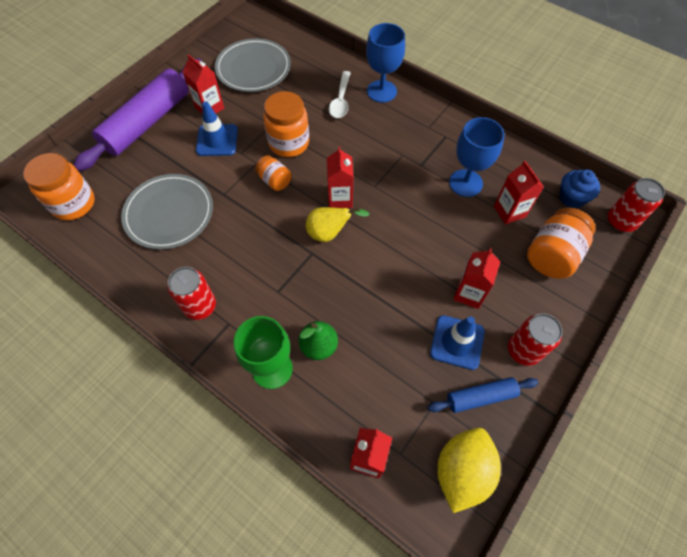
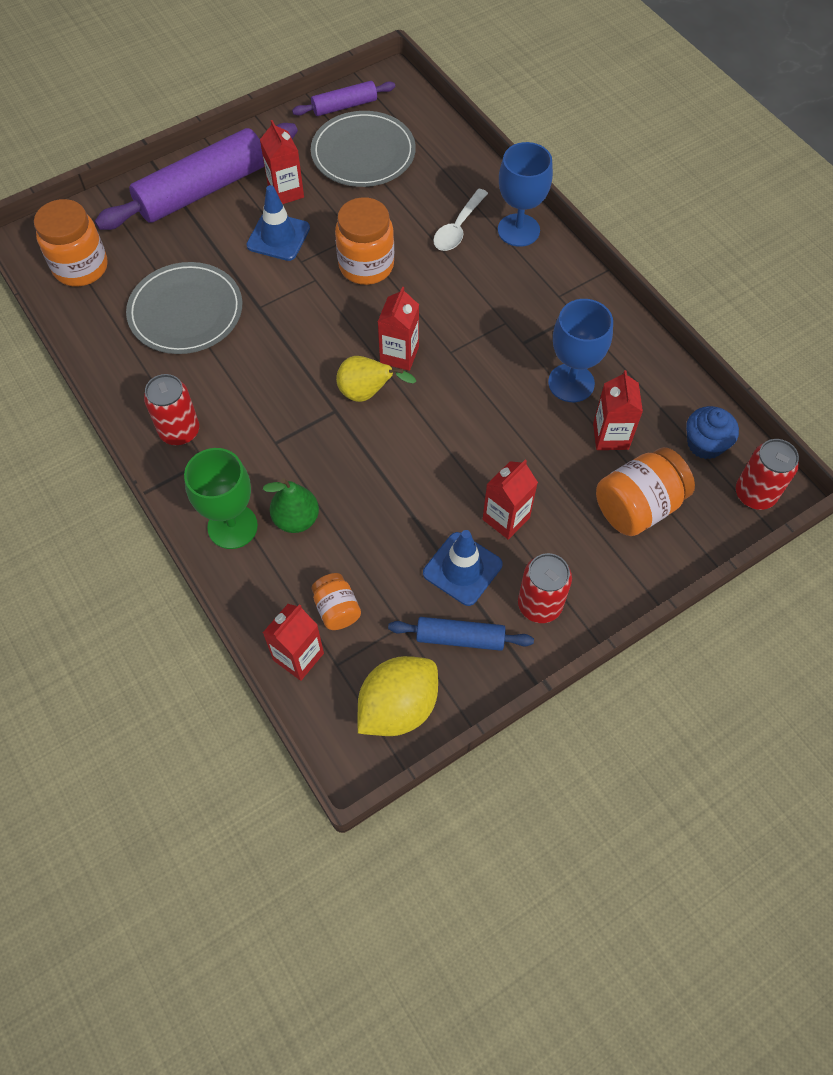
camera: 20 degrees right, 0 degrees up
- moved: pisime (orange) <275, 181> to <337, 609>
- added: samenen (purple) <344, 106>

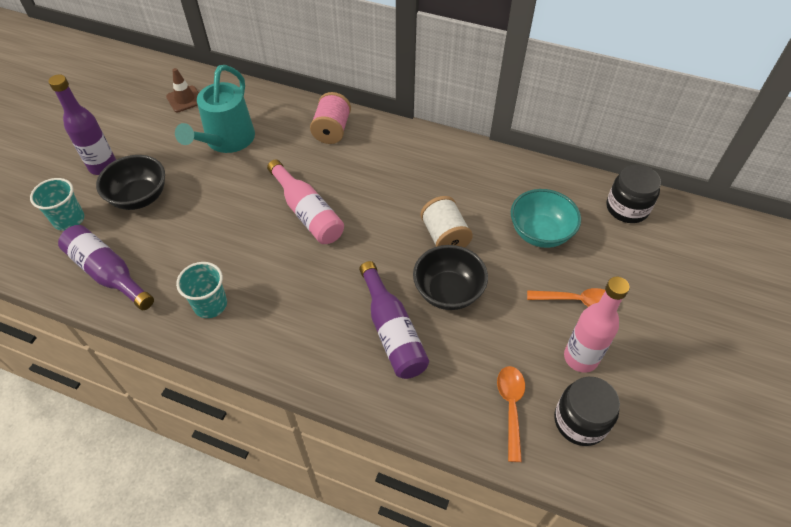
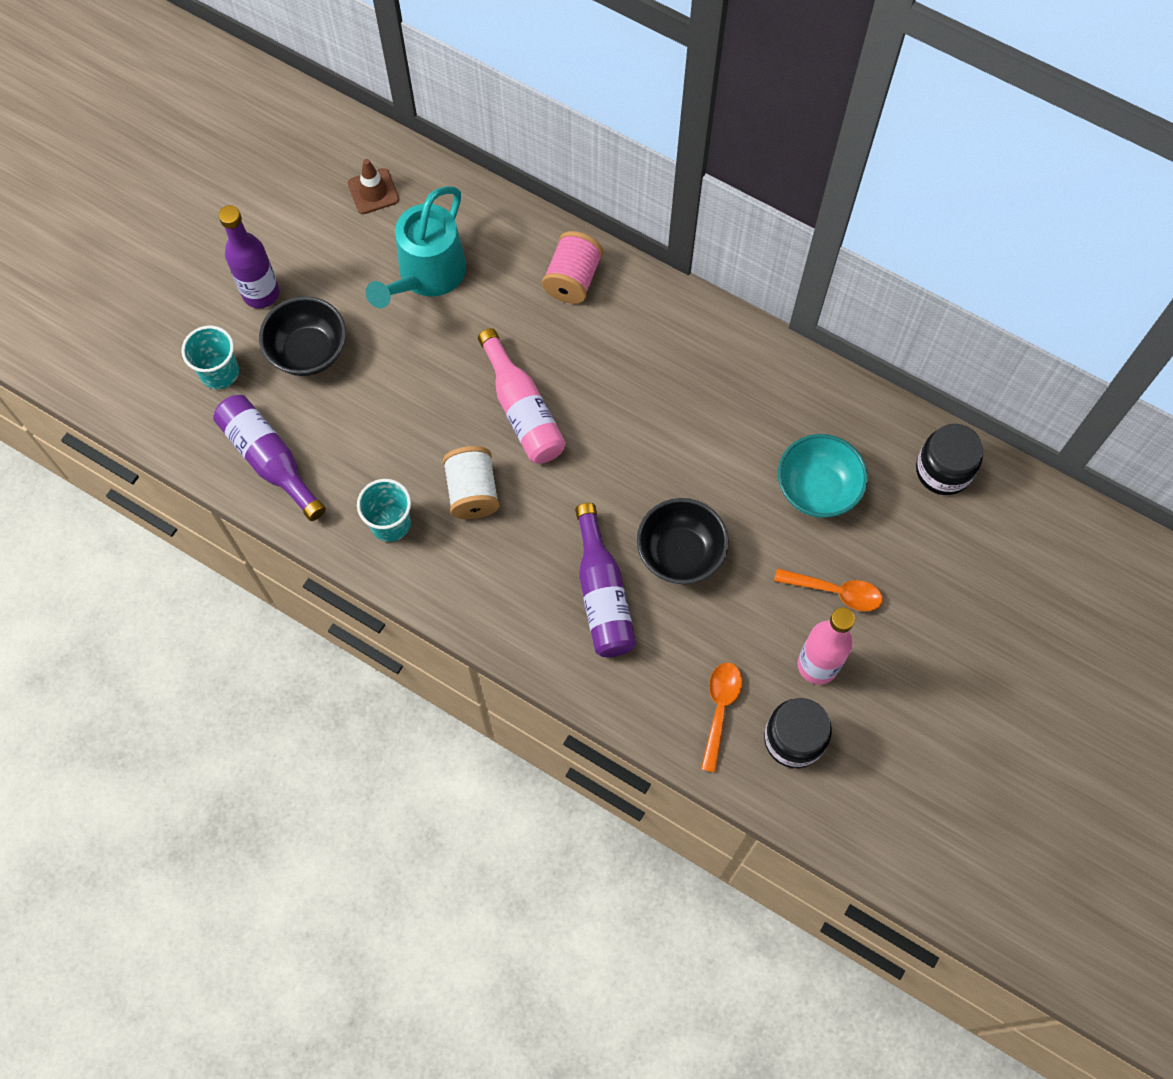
camera: 10 degrees right, 15 degrees up
- moved: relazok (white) <444, 236> to <472, 492>

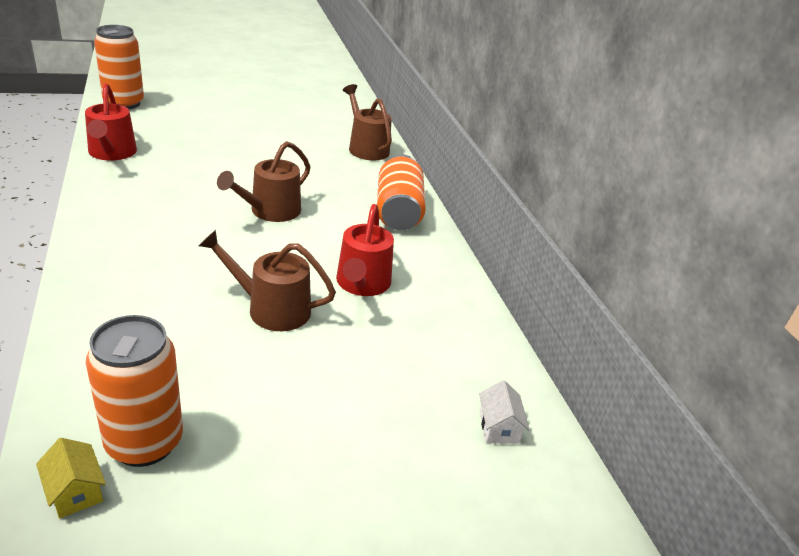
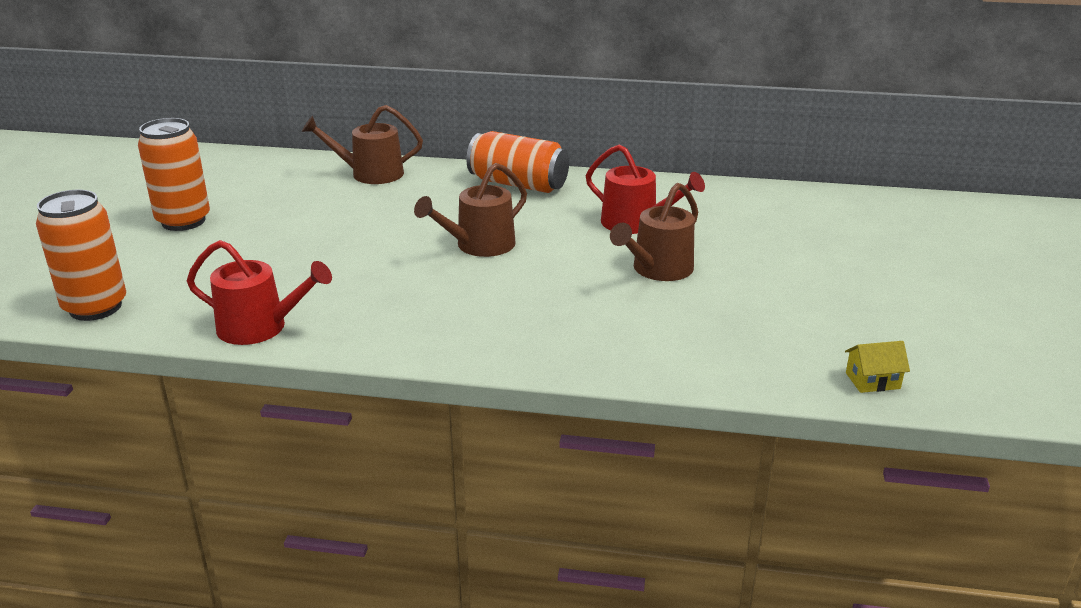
camera: 60 degrees left, 5 degrees down
- turned: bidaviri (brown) <270, 211> = <479, 245> 75 degrees clockwise
- moved: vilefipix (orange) <144, 442> to <183, 221>
- removed: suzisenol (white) <498, 427>

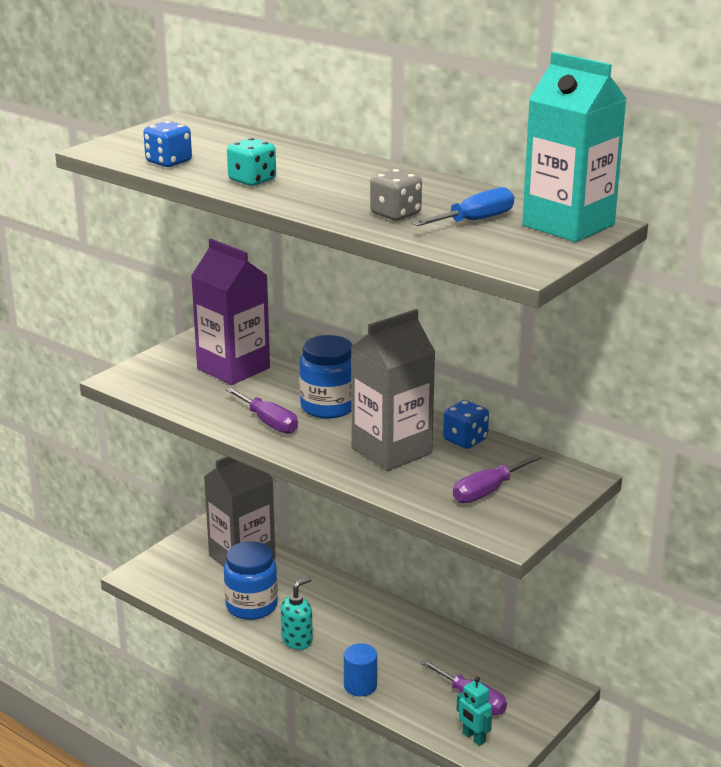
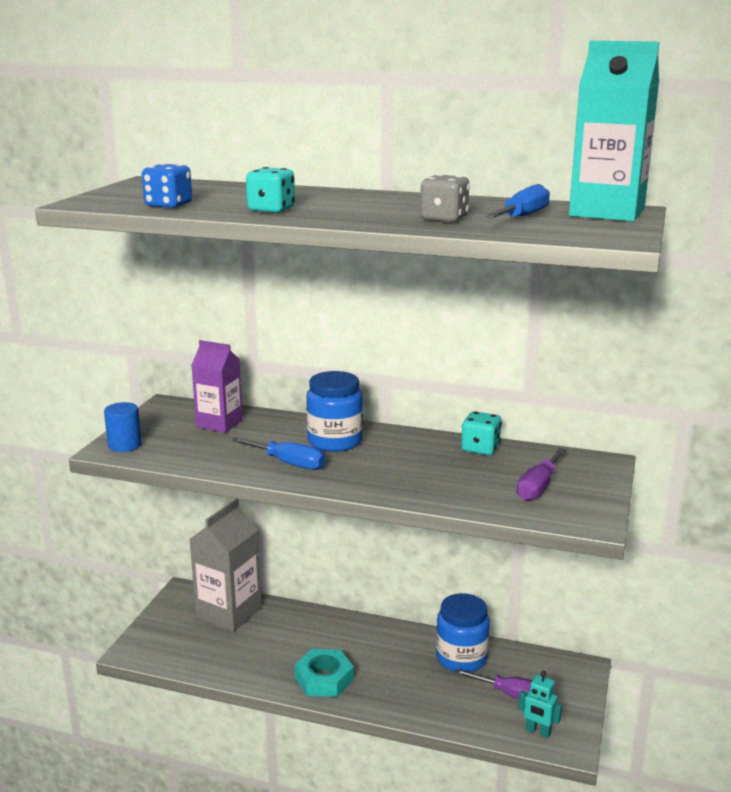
camera: 20 degrees left, 5 degrees down
- resized: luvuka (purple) <233, 368> = <219, 423> x0.66
- removed: luvuka (grey) <391, 450>
- recoloured: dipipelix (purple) <268, 422> to dipipelix (blue) <289, 463>
- recoloured: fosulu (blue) <465, 440> to fosulu (turquoise) <480, 449>
- moved: pisime (blue) <251, 606> to <461, 658>
- replaced: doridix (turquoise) <297, 640> to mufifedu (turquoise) <324, 679>
- moved: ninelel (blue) <360, 686> to <124, 445>

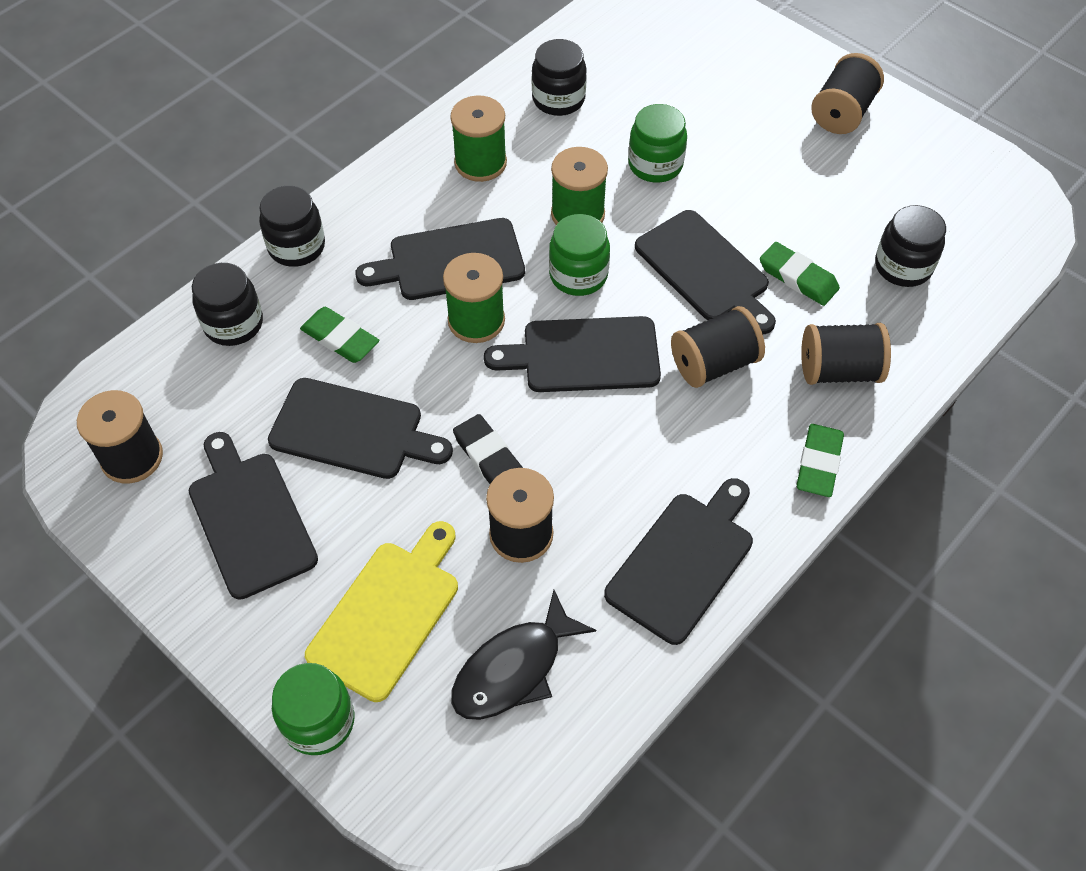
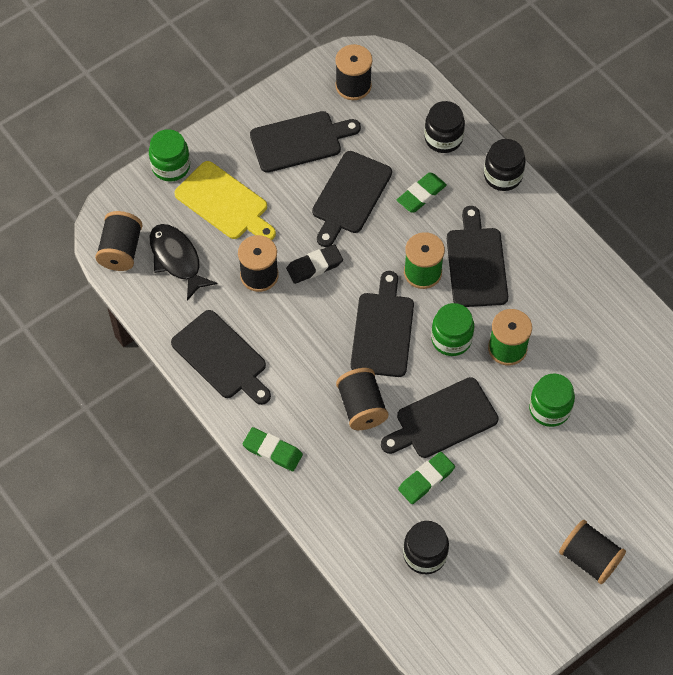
camera: 100 degrees right, 5 degrees up
- removed: pisime (black) <558, 99>
- removed: relazok (green) <480, 163>
- moved: relazok (black) <839, 370> to <121, 250>

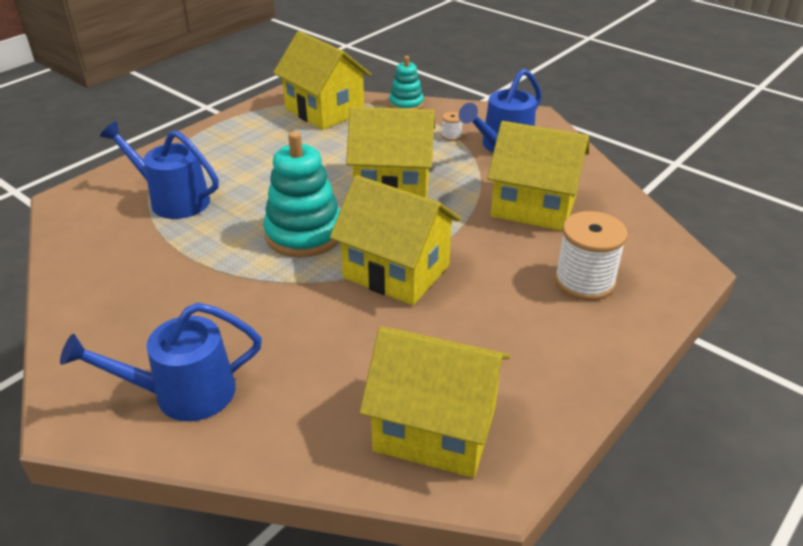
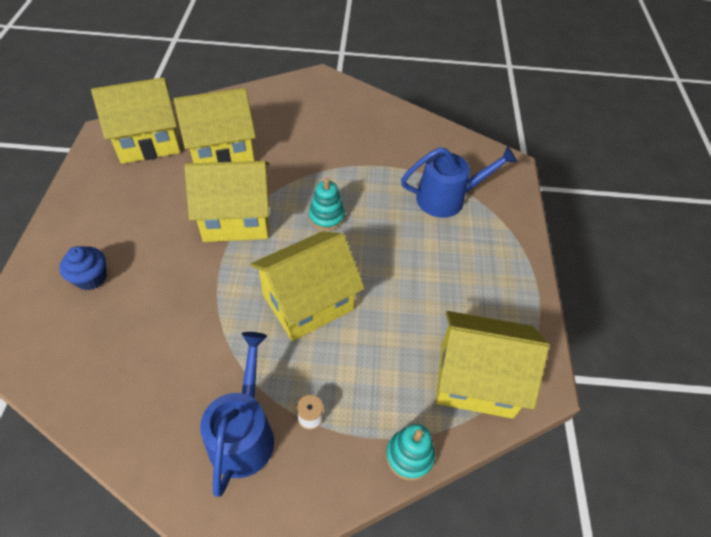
camera: 140 degrees right, 15 degrees up
- moved: suzisenol (yellow) <533, 206> to <222, 151>
- resized: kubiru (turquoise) <304, 234> = <326, 217> x0.57
- replaced: relazok (white) <584, 281> to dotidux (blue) <91, 278>
- removed: bidaviri (blue) <183, 394>

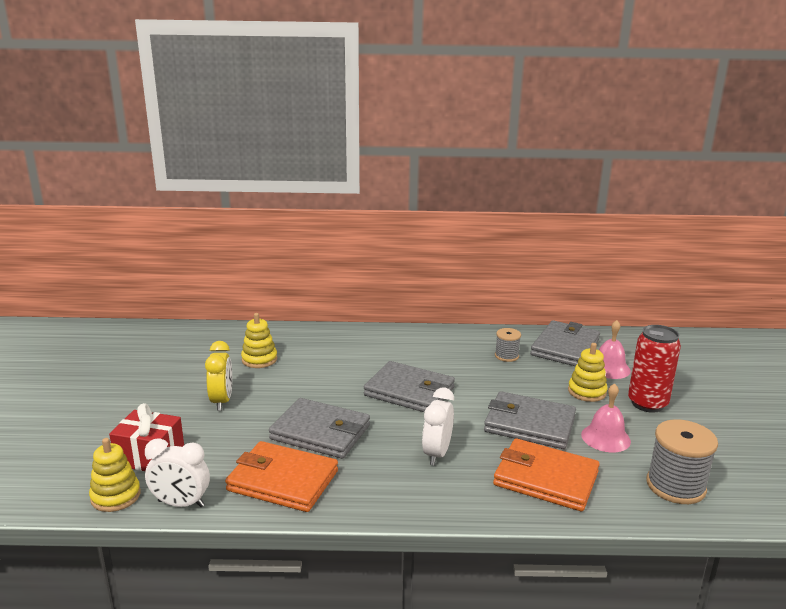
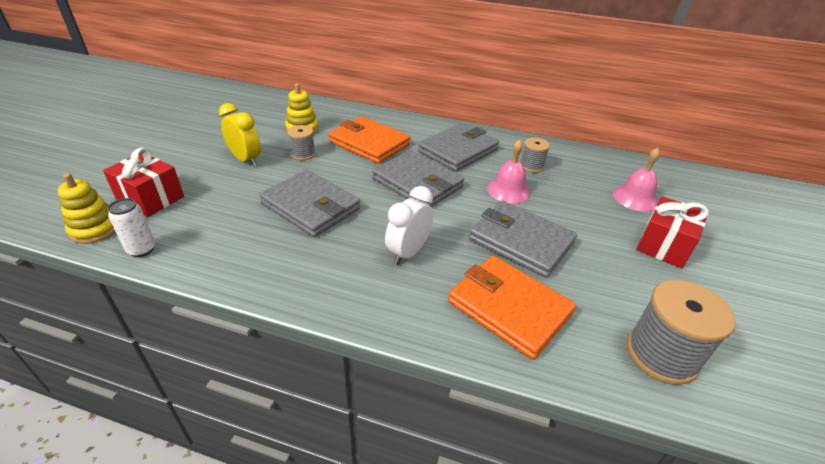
camera: 15 degrees right, 15 degrees up
- moved: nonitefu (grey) <565, 347> to <458, 150>
- replaced: vilefipix (red) <647, 404> to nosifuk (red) <664, 245>
- turned: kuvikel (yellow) <222, 401> = <245, 160> 60 degrees counterclockwise
- removed: kubiru (yellow) <587, 392>
- moved: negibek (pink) <605, 438> to <508, 190>
- replaced: kuvikel (white) <181, 503> to vilefipix (white) <142, 249>
- moved: nonitefu (orange) <283, 480> to <369, 143>
- added: relazok (grey) <303, 154>

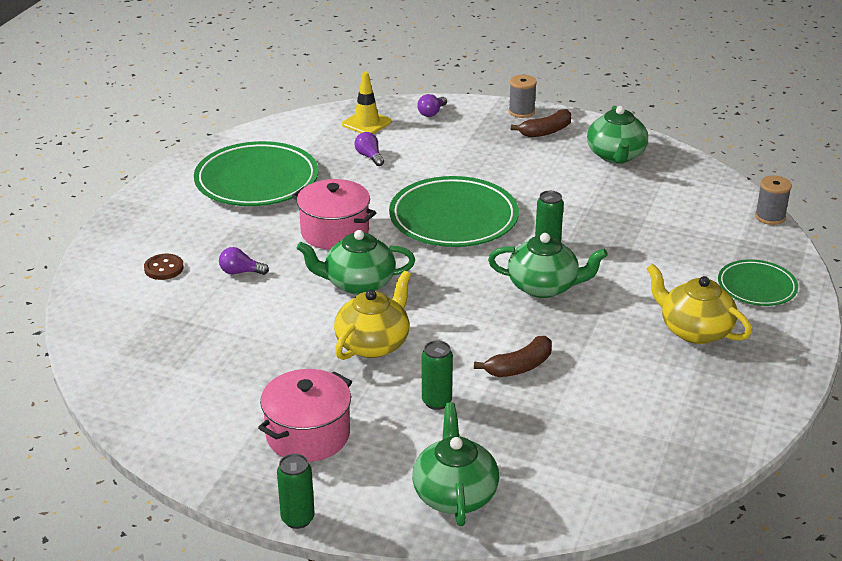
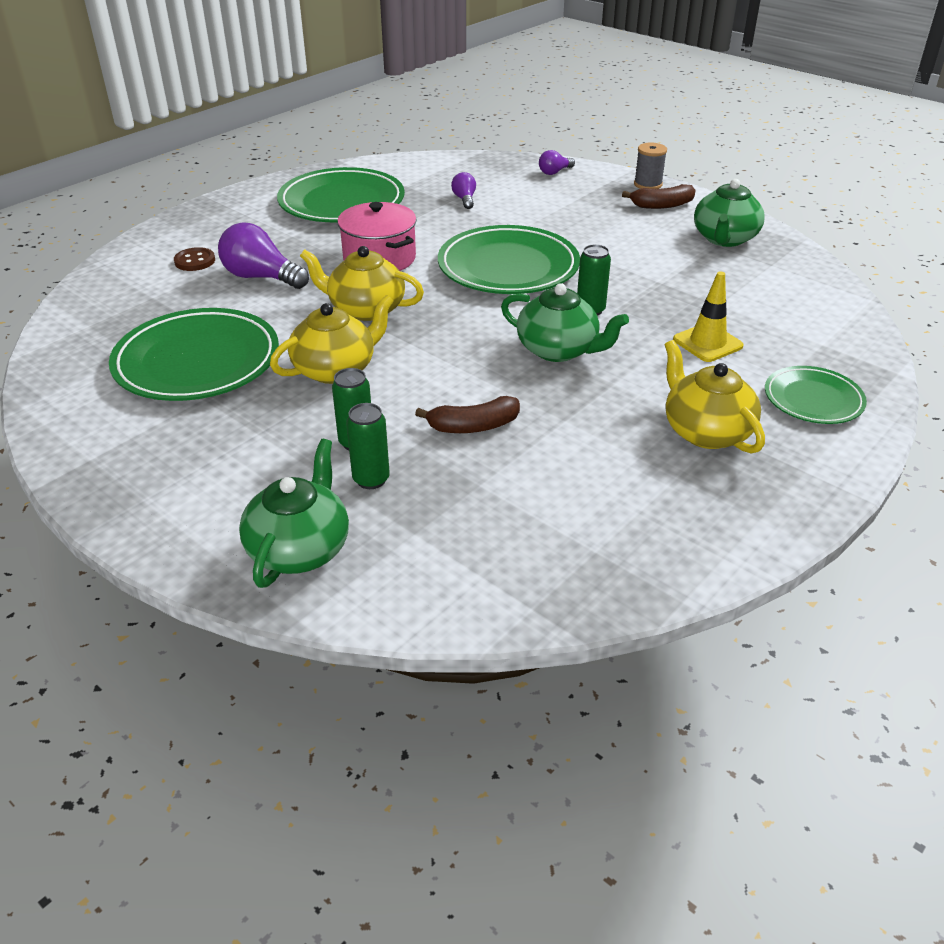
camera: 20 degrees right, 5 degrees up
- moved: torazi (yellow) <366, 123> to <707, 343>
- removed: relazok (grey) <770, 217>
- recoloured: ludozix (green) <358, 283> to ludozix (yellow) <365, 309>
- resized: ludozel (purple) <240, 272> = <261, 277> x1.87
- removed: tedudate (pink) <308, 435>
- moved: vilefipix (green) <297, 519> to <371, 479>
- added: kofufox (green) <197, 361>

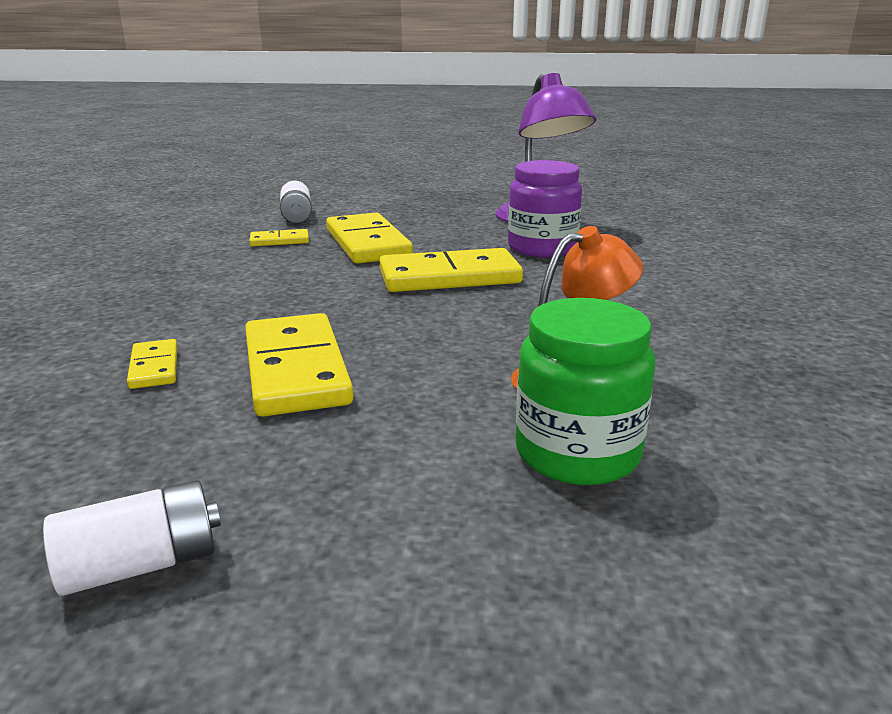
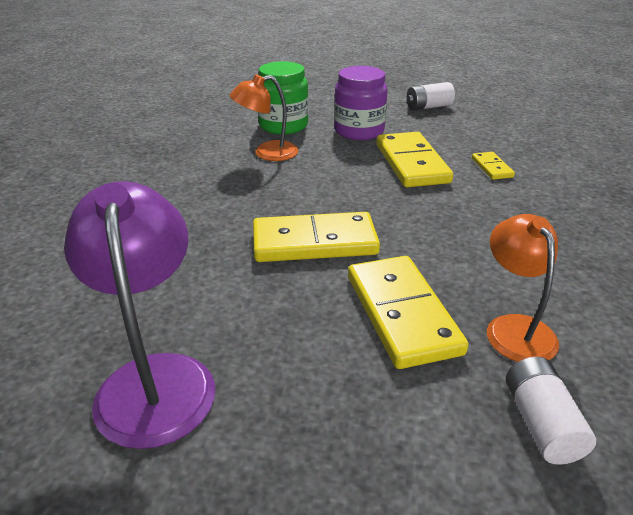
camera: 175 degrees left, 10 degrees up
- moved: pisime (purple) <542, 248> to <359, 131>
- replaced: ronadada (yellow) <279, 241> to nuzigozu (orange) <514, 328>

